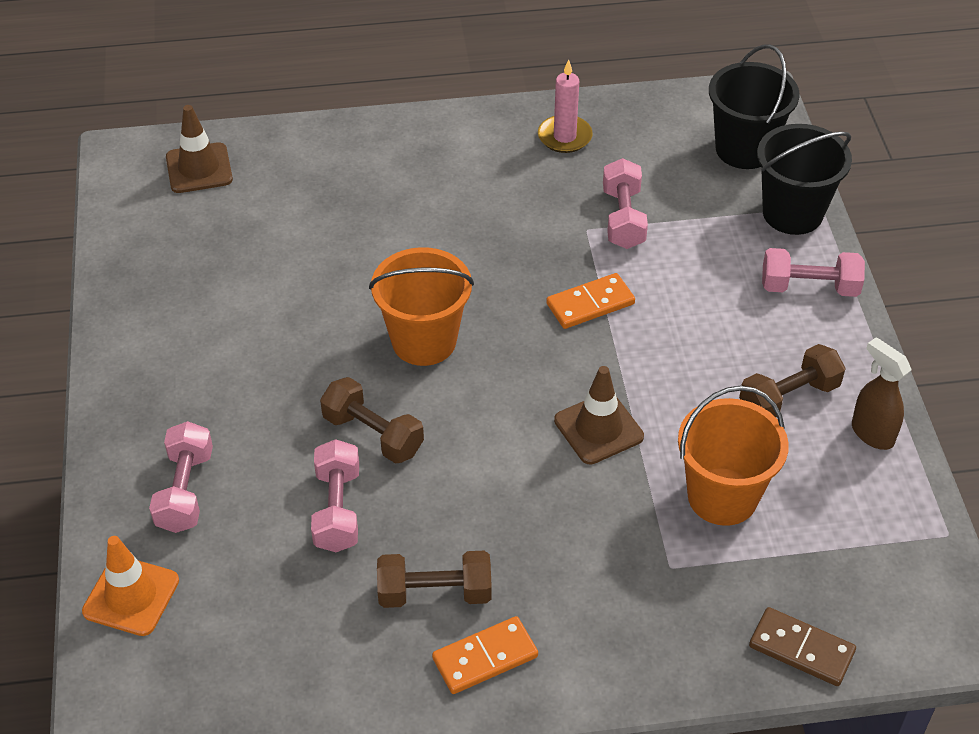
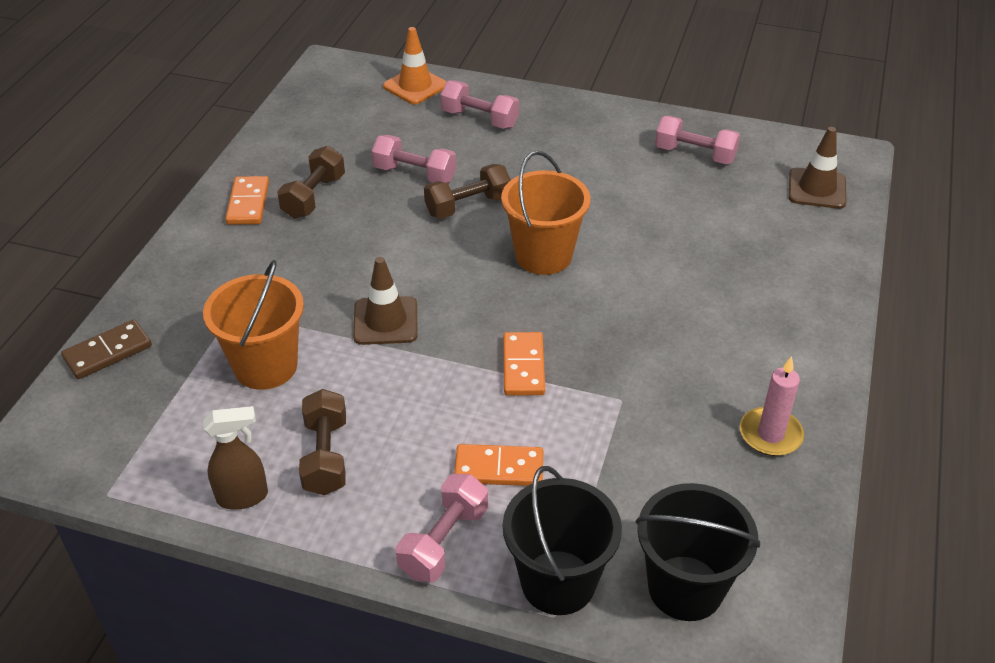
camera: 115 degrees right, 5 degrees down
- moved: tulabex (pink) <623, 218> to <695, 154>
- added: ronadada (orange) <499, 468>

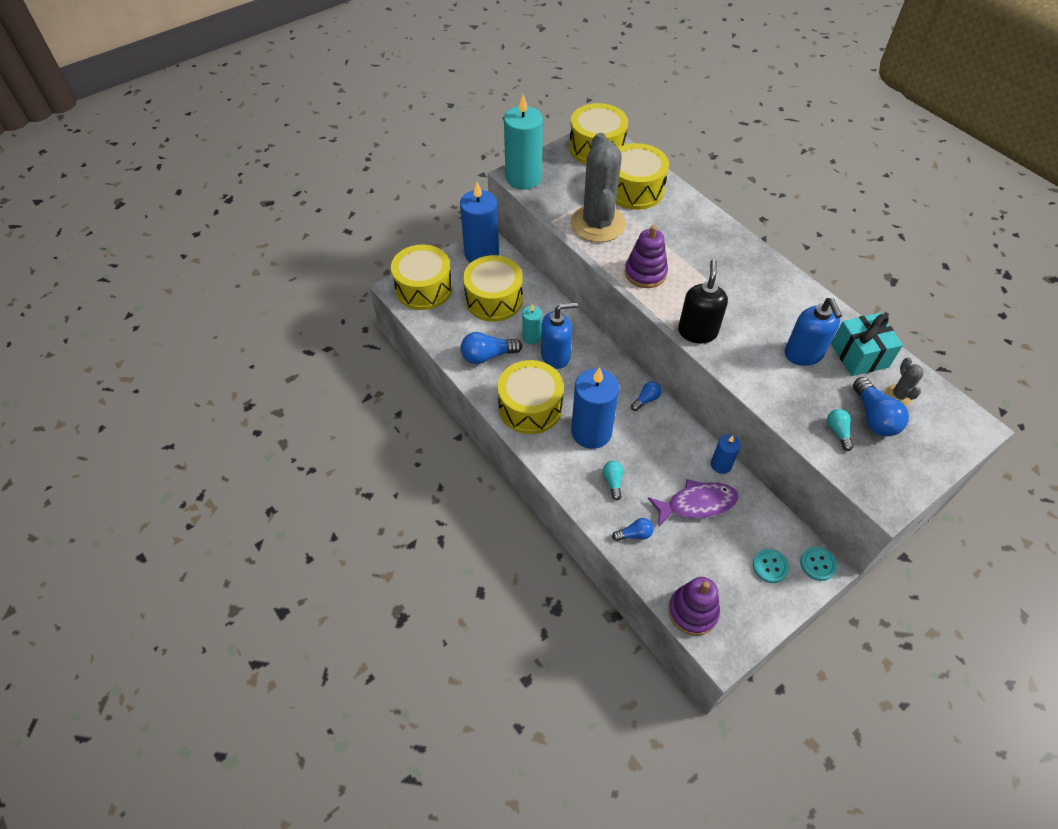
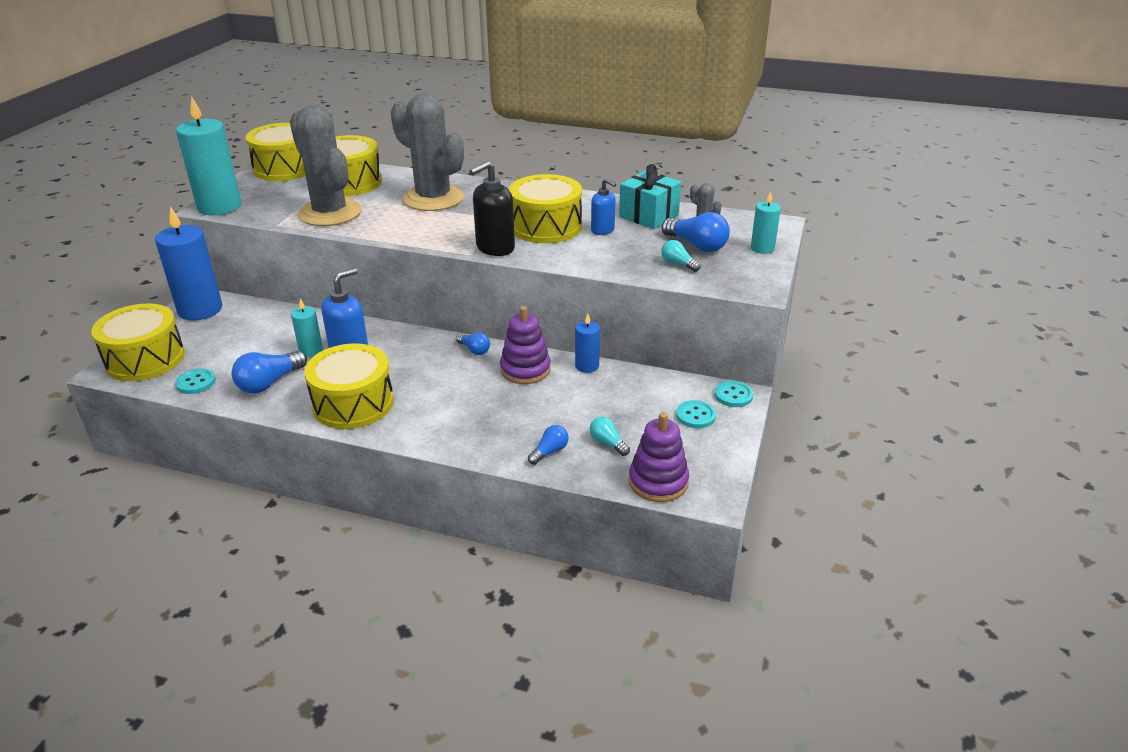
camera: 35 degrees left, 20 degrees down
- moved: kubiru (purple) <645, 273> to <525, 370>
- moved: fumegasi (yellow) <494, 299> to <546, 226>
- turned: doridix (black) <697, 332> = <495, 248> 105 degrees counterclockwise
- resized: doridix (blue) <803, 354> = <603, 230> x0.63
- removed: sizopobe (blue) <591, 432>
- turned: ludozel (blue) <646, 400> = <474, 350> 120 degrees clockwise
- moved: ludozel (turquoise) <613, 482> to <608, 443>
- removed: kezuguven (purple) <697, 504>
- added: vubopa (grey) <433, 198>
- added: sizopobe (turquoise) <762, 248>
- added: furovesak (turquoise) <196, 382>

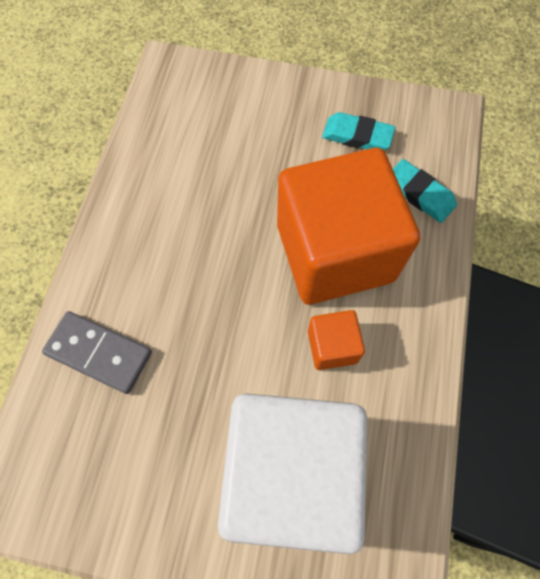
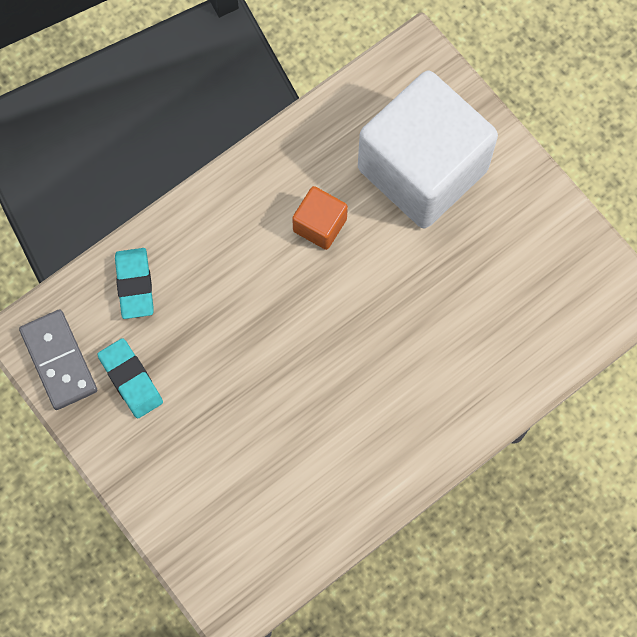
camera: 140 degrees left, 5 degrees up
- removed: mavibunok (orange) <335, 252>
- moved: ronadada (grey) <99, 353> to <58, 361>

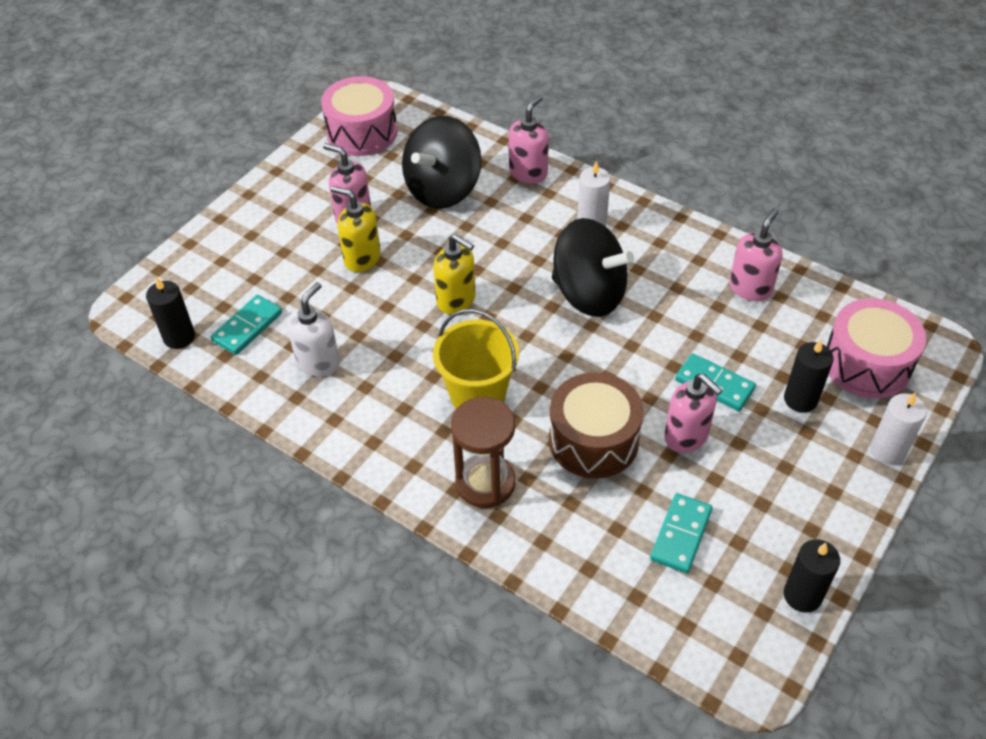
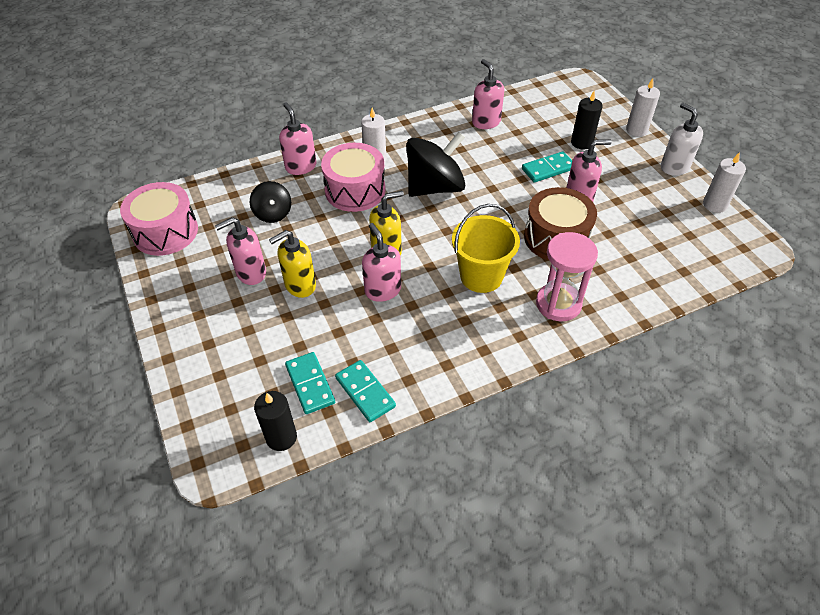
camera: 60 degrees left, 0 degrees up
- resized: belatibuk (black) <443, 189> = <273, 213> x0.54
- moved: doridix (white) <318, 362> to <674, 167>
- moved: fumegasi (pink) <867, 364> to <355, 190>
- recoloured: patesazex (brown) <485, 483> to patesazex (pink) <558, 304>
- moved: ronadada (turquoise) <680, 535> to <365, 392>
- recoloured: sizopobe (black) <802, 595> to sizopobe (white) <715, 204>
- added: doridix (pink) <382, 290>

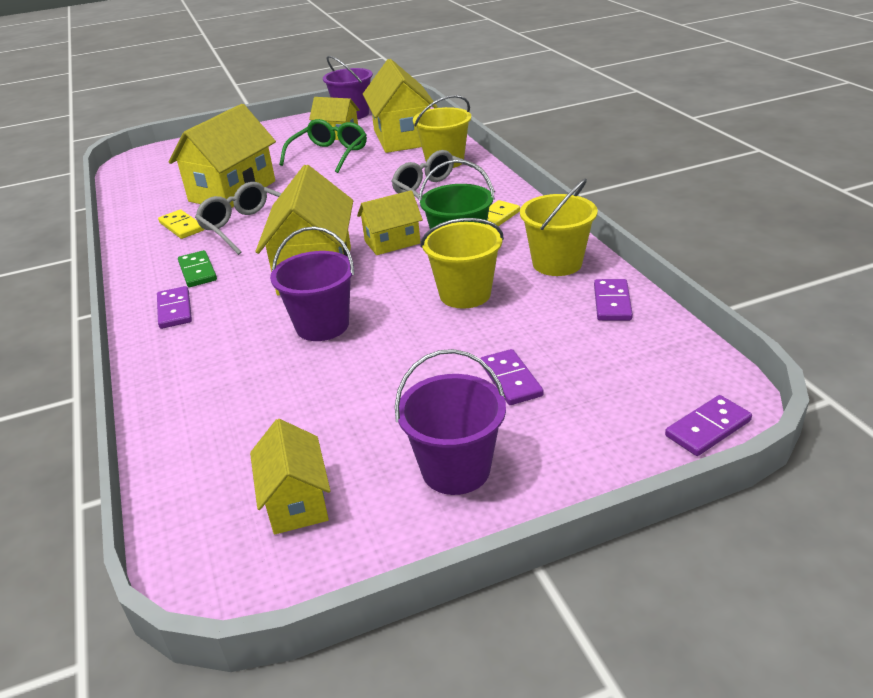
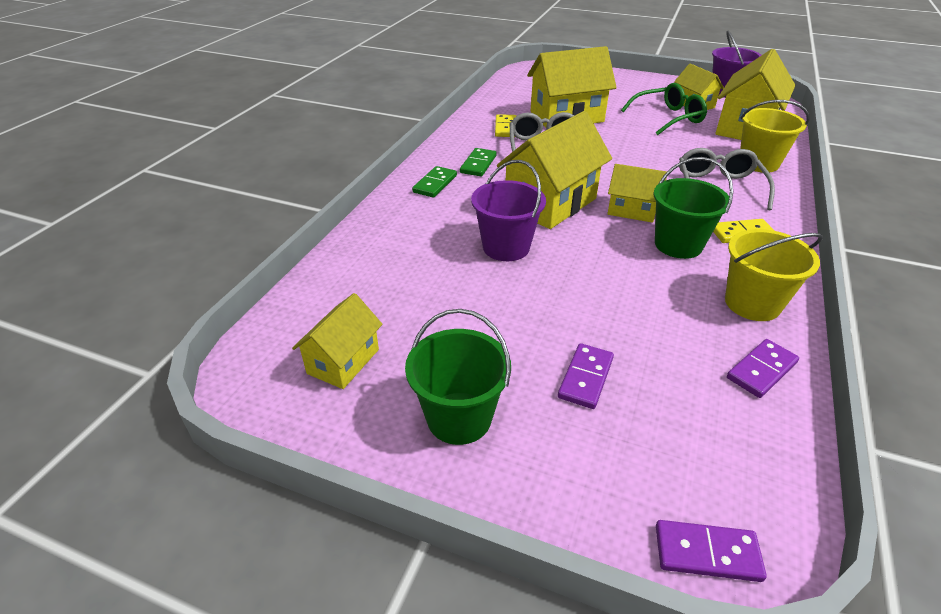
camera: 40 degrees right, 5 degrees up
- removed: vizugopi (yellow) <465, 294>
- recoloured: ronadada (purple) <174, 310> to ronadada (green) <435, 184>
- recoloured: vizugopi (purple) <456, 469> to vizugopi (green) <459, 418>

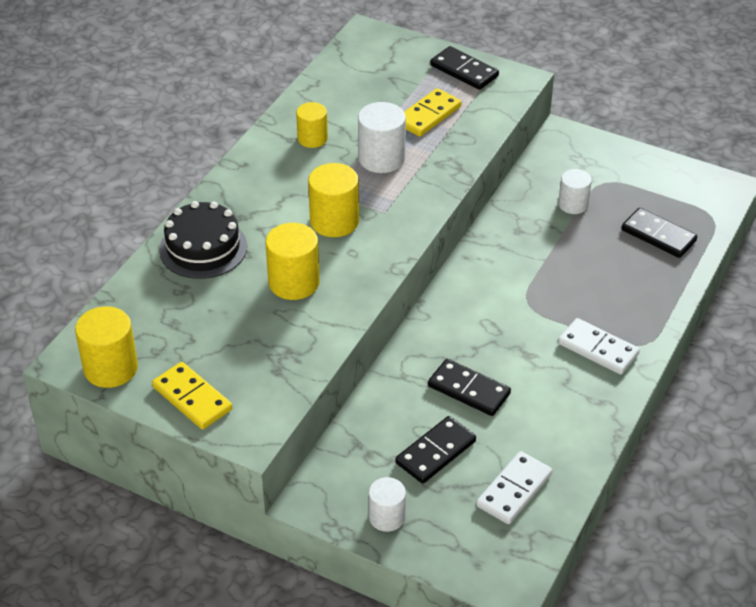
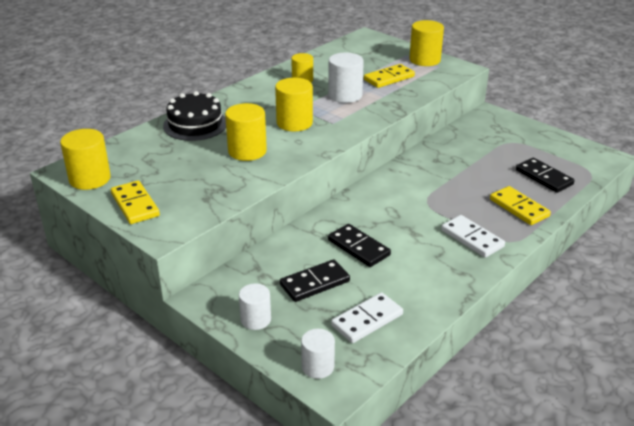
camera: 15 degrees right, 10 degrees down
- replaced: ronadada (black) <464, 71> to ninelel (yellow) <424, 60>
- moved: ninelel (white) <573, 204> to <318, 367>
- added: ronadada (yellow) <519, 208>

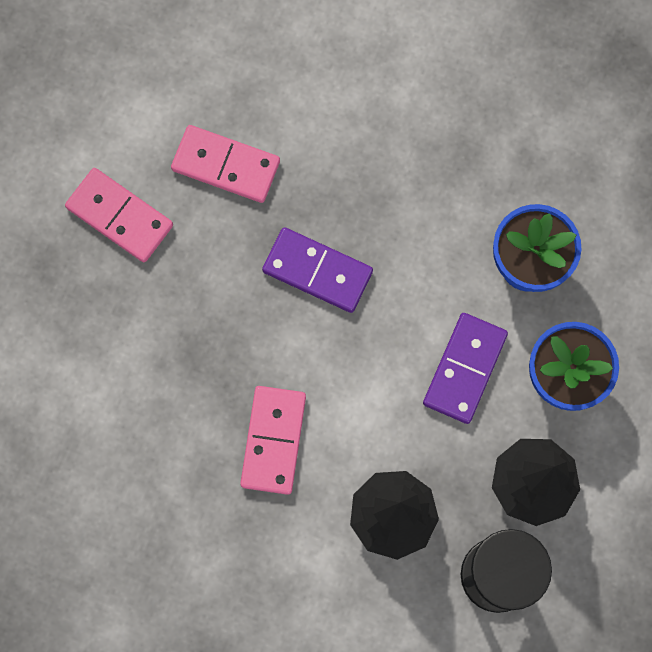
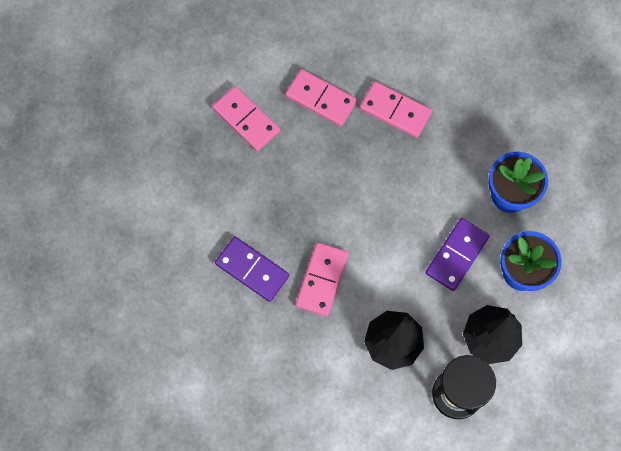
camera: 10 degrees right, 5 degrees down
- moved: ronadada (purple) <317, 271> to <252, 270>
- added: ronadada (pink) <395, 111>

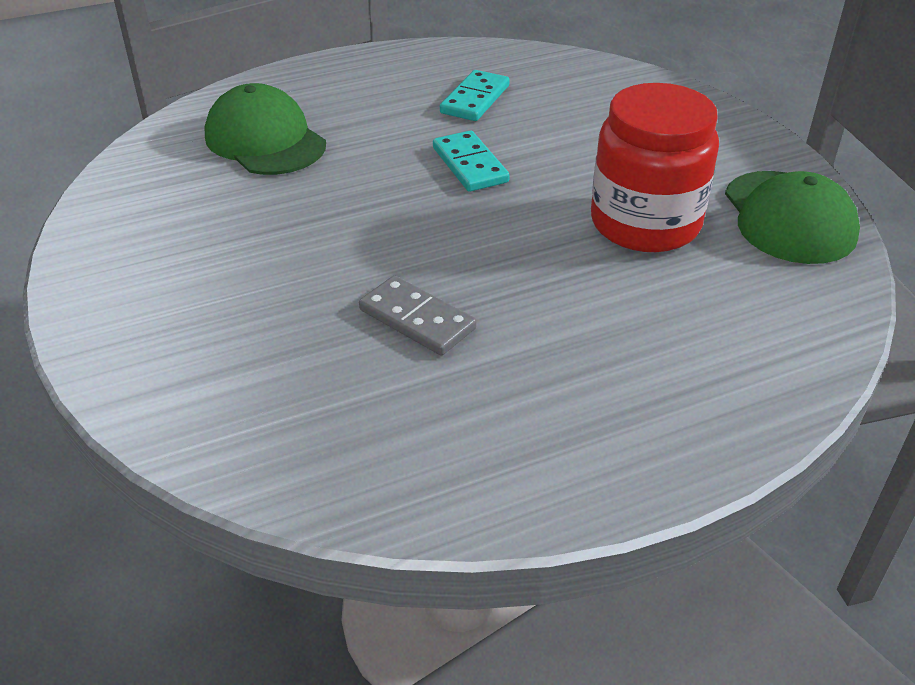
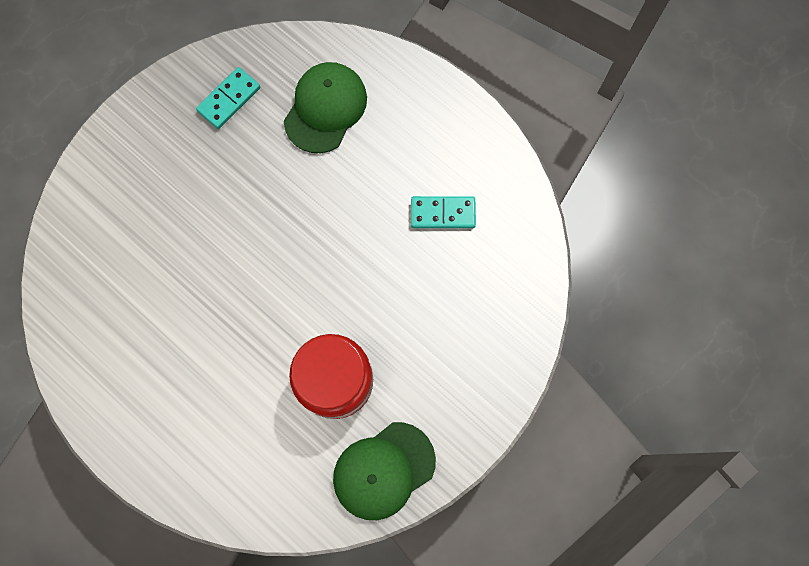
camera: 65 degrees right, 35 degrees up
- moved: ronadada (turquoise) <469, 165> to <229, 99>
- removed: ronadada (grey) <417, 319>

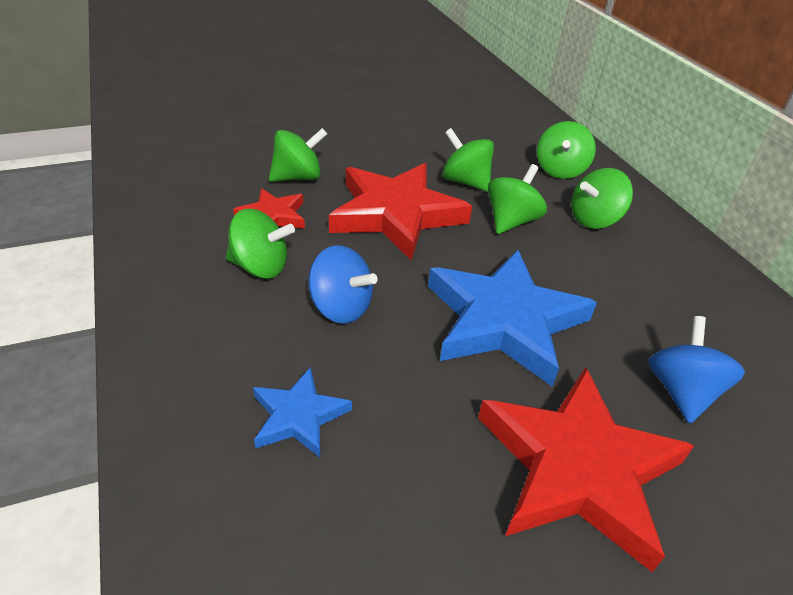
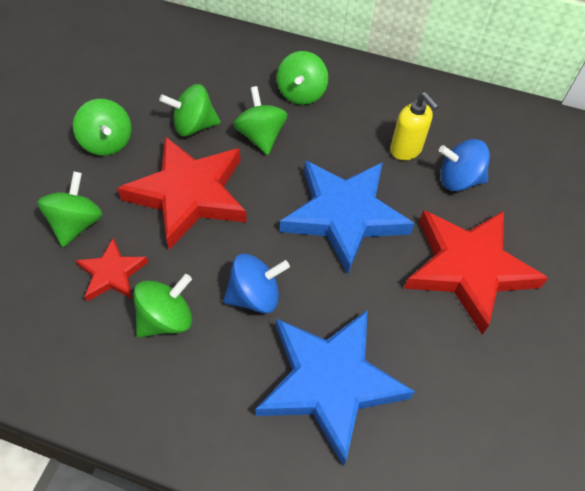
camera: 50 degrees left, 15 degrees up
- moved: belatibuk (green) <560, 170> to <107, 143>
- turned: belatibuk (blue) <681, 391> = <458, 180> 45 degrees counterclockwise
- resized: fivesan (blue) <298, 416> = <330, 383> x1.99
- added: doridix (yellow) <406, 150>

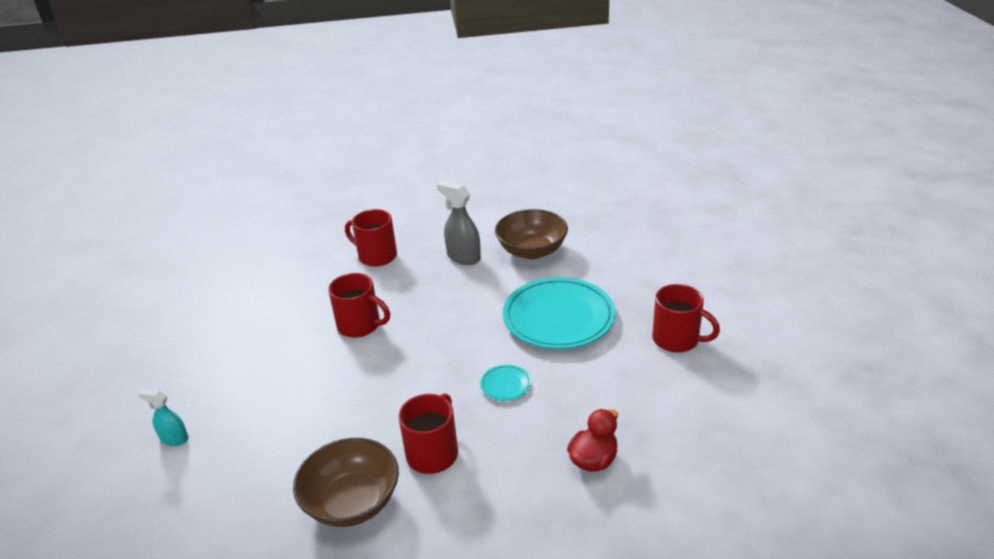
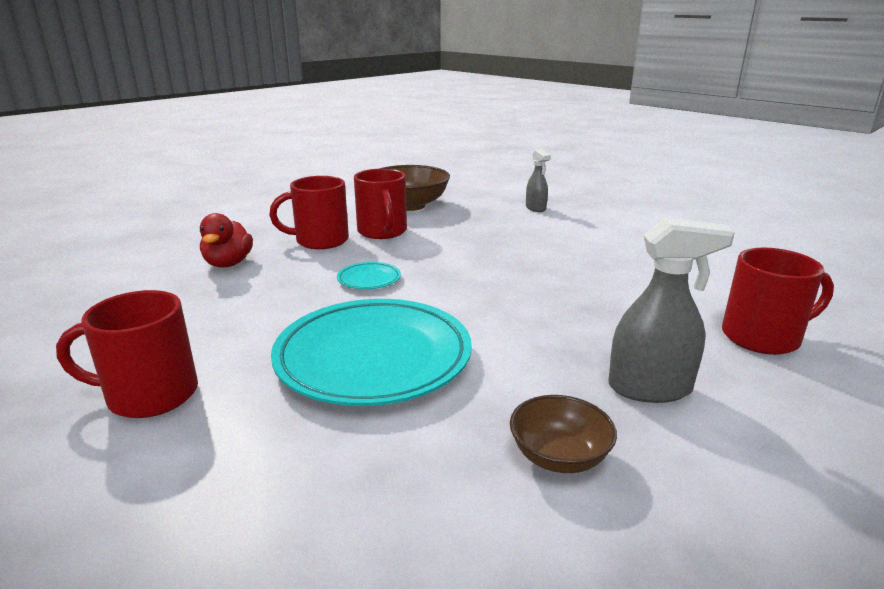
camera: 140 degrees right, 10 degrees down
- resized: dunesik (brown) <532, 251> = <559, 456> x0.57
- moved: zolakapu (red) <360, 325> to <320, 241>
- removed: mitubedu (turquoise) <174, 439>
- added: mitubedu (grey) <535, 208>

